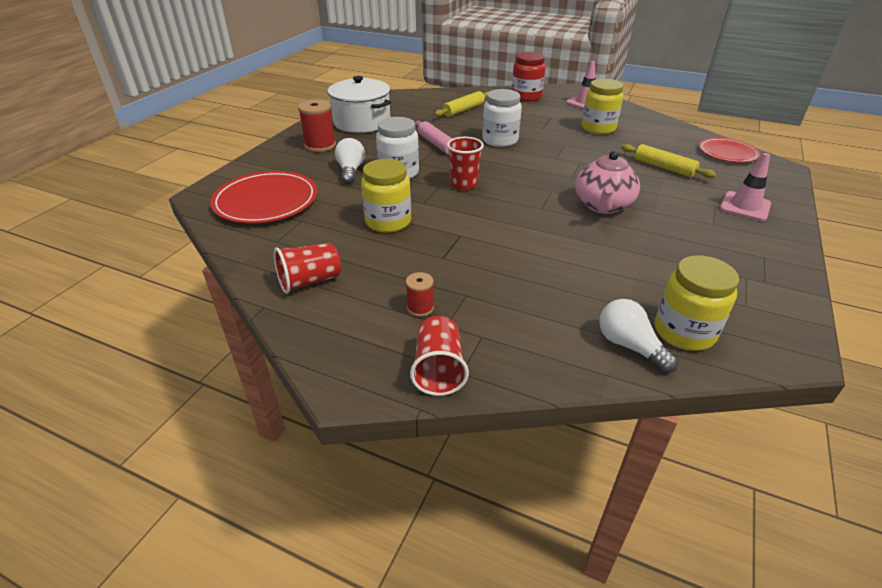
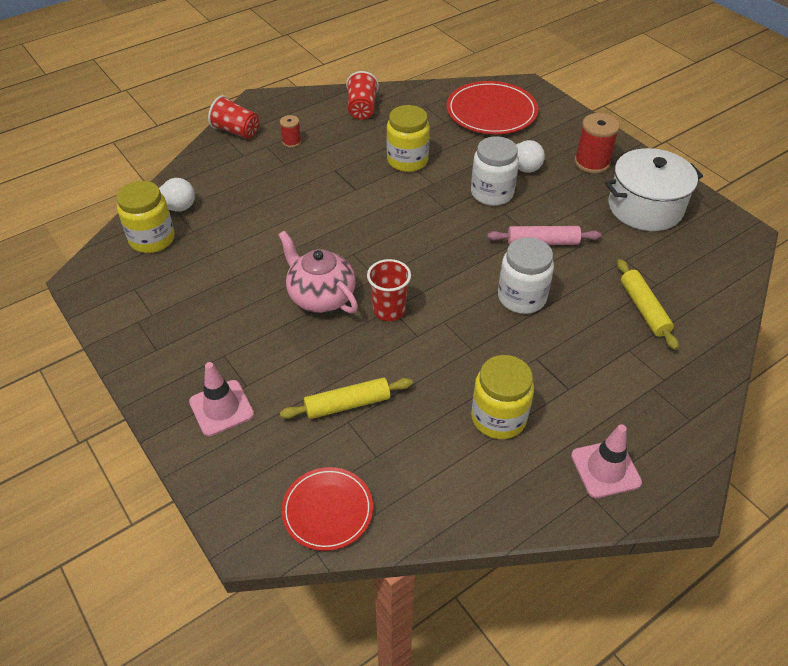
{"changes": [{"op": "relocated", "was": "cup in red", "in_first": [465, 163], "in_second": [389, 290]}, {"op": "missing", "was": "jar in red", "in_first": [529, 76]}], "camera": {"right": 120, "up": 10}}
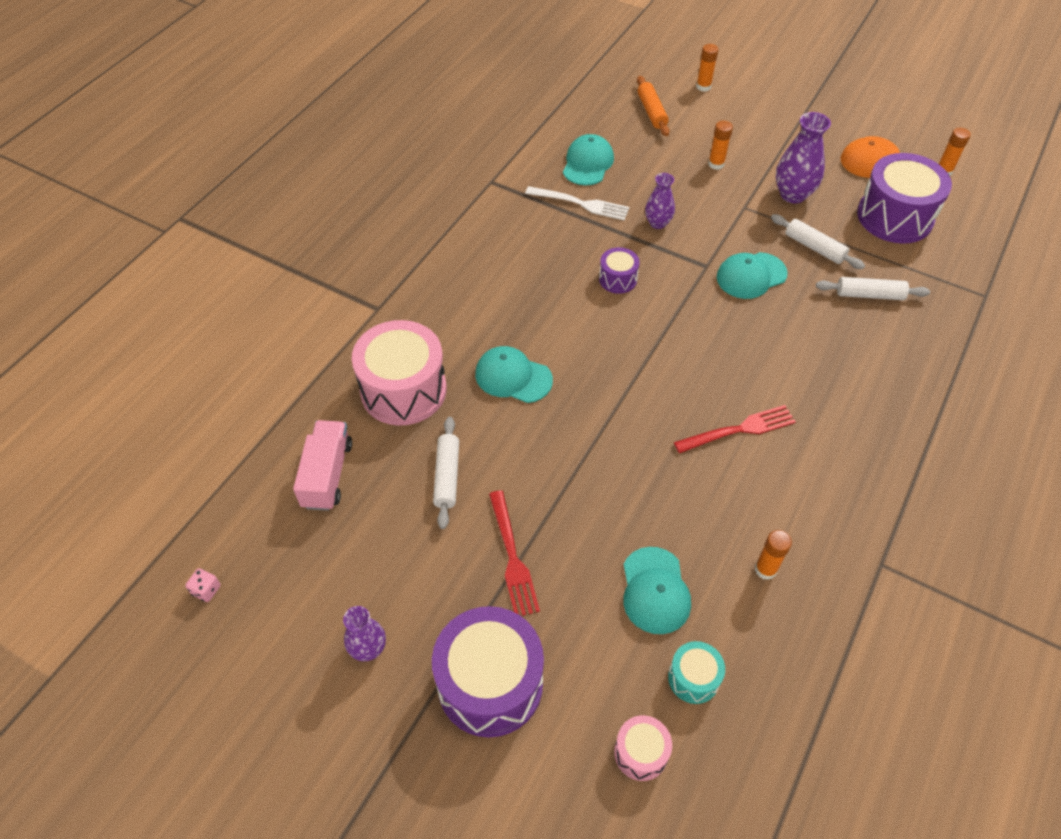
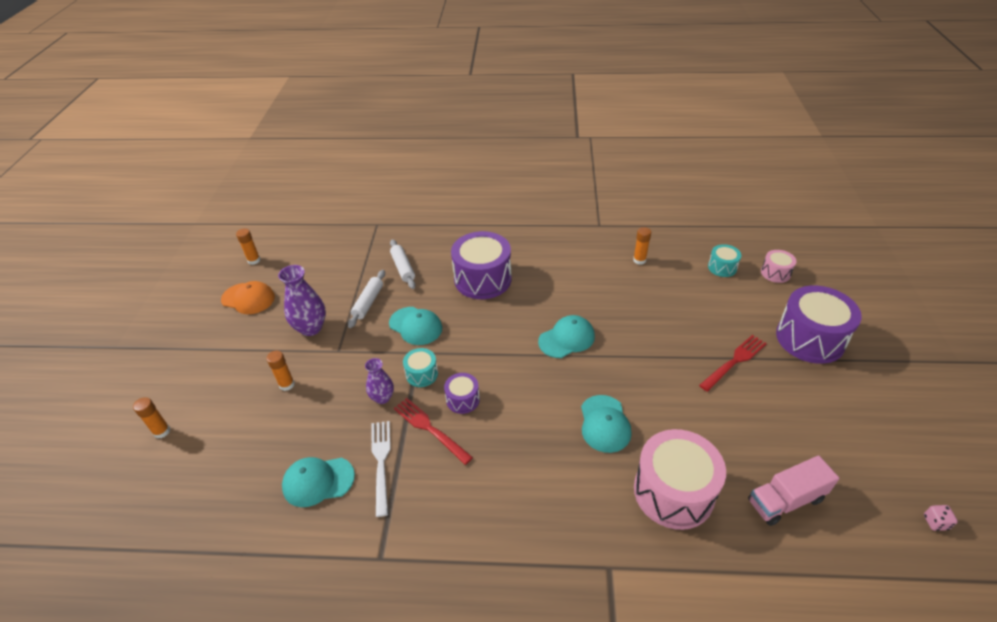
{"changes": [{"op": "missing", "was": "vase in purple", "in_first": [364, 633]}, {"op": "missing", "was": "rolling pin in white", "in_first": [446, 473]}, {"op": "relocated", "was": "cap in turquoise", "in_first": [657, 590], "in_second": [566, 336]}, {"op": "missing", "was": "rolling pin in orange", "in_first": [653, 106]}, {"op": "relocated", "was": "fork in red", "in_first": [735, 429], "in_second": [433, 431]}, {"op": "relocated", "was": "drum in purple", "in_first": [904, 198], "in_second": [481, 265]}, {"op": "appeared", "now": "drum in turquoise", "in_second": [420, 367]}], "camera": {"right": -115, "up": -10}}
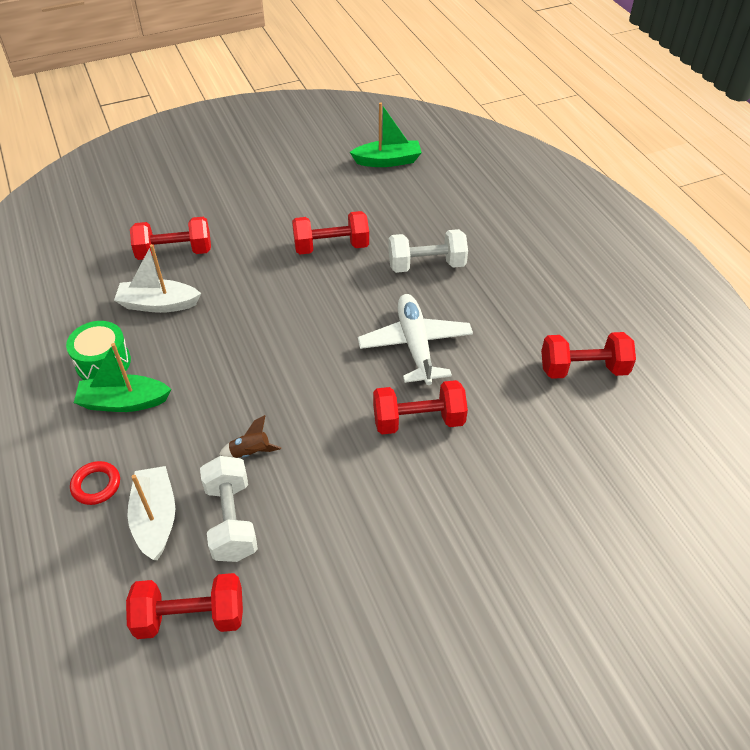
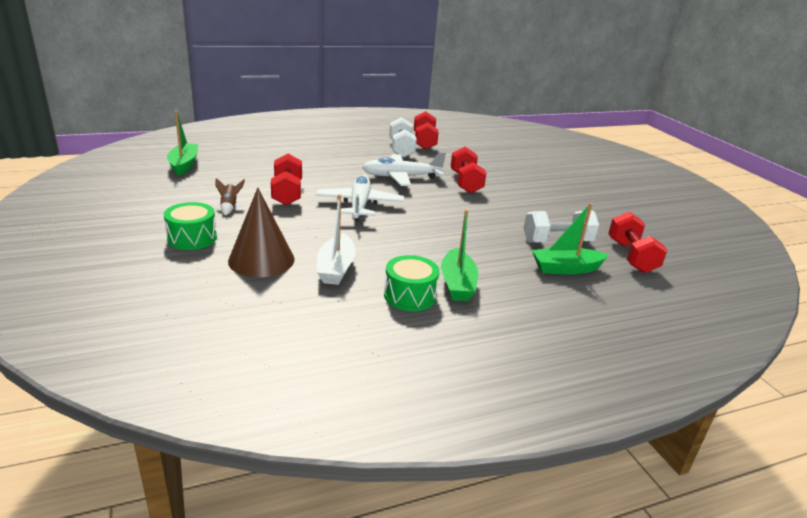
{"changes": [{"op": "missing", "was": "ring in red", "in_first": [95, 483]}, {"op": "colour", "was": "boat in white", "now": "boat in green", "in_first": [151, 513], "in_second": [570, 238]}, {"op": "exchanged", "was": "dumbbell in red", "now": "cone in brown", "in_first": [170, 238], "in_second": [261, 232]}, {"op": "relocated", "was": "rocket in brown", "in_first": [250, 436], "in_second": [230, 197]}, {"op": "relocated", "was": "dumbbell in white", "in_first": [428, 251], "in_second": [403, 137]}, {"op": "appeared", "now": "drum in green", "in_second": [190, 226]}, {"op": "appeared", "now": "plane in white", "in_second": [359, 198]}], "camera": {"right": -90, "up": -20}}
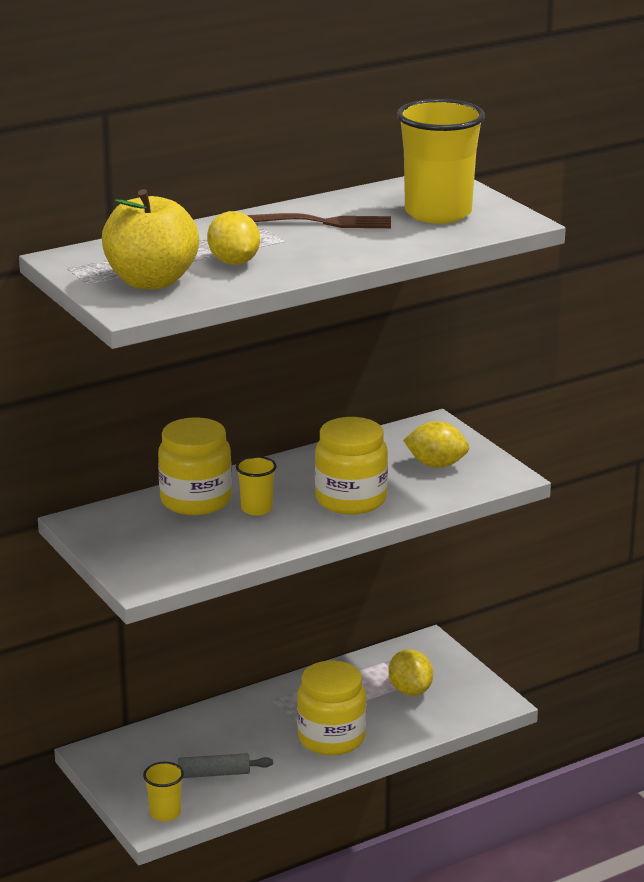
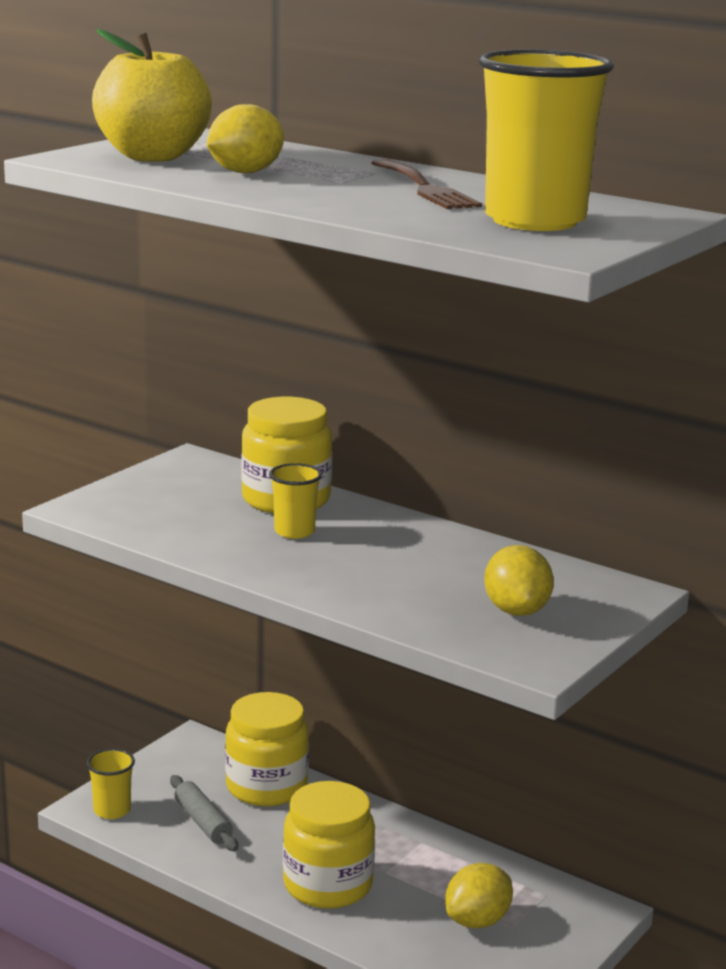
{"changes": [{"op": "relocated", "was": "jar in yellow", "in_first": [351, 466], "in_second": [267, 749]}], "camera": {"right": 65, "up": -5}}
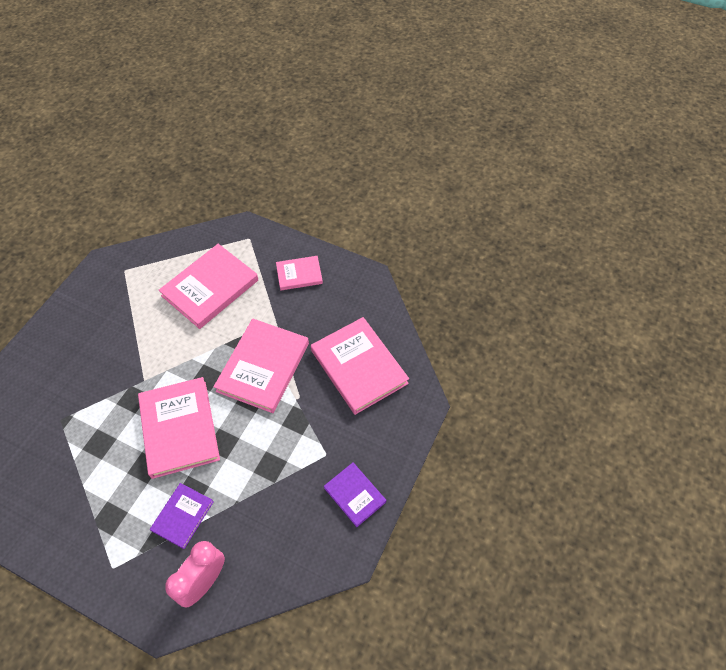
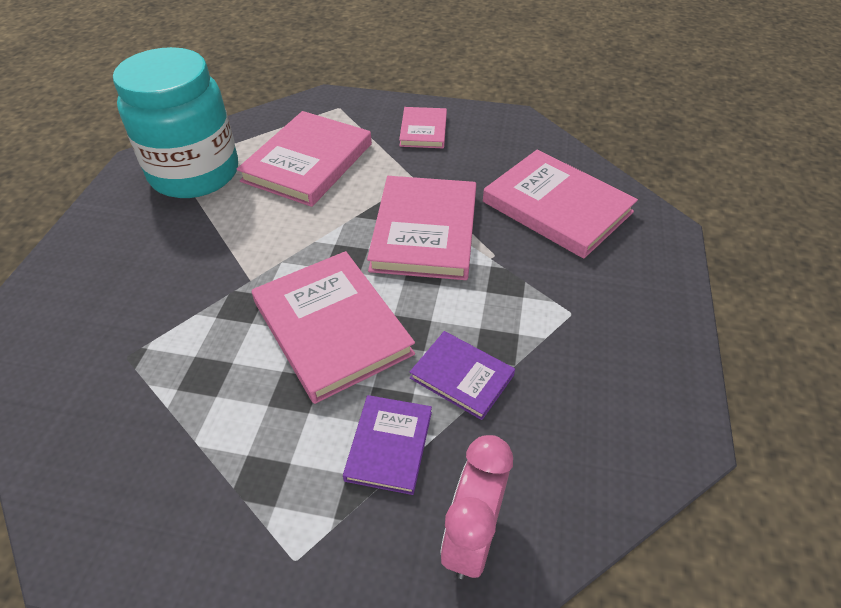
{"changes": [{"op": "spun", "was": "book in pink", "in_first": [299, 273], "in_second": [423, 127], "clockwise": -60}, {"op": "relocated", "was": "book in purple", "in_first": [355, 495], "in_second": [462, 375]}, {"op": "appeared", "now": "jar in turquoise", "in_second": [175, 122]}], "camera": {"right": -15, "up": -10}}
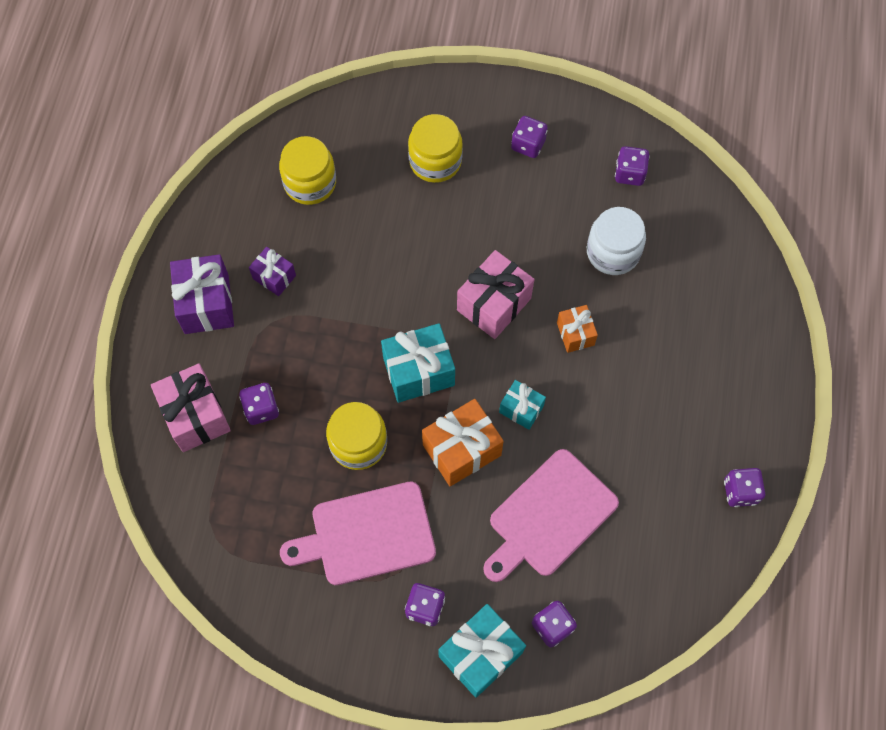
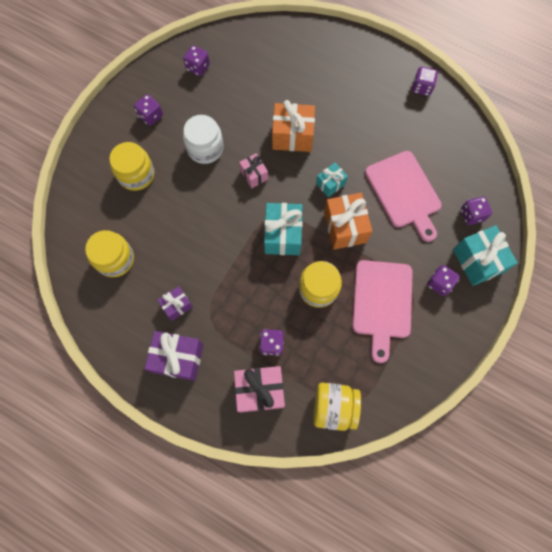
{"changes": [{"op": "size", "was": "gift in pink", "in_first": [495, 294], "in_second": [253, 170], "ratio": 0.58}, {"op": "size", "was": "gift in orange", "in_first": [577, 329], "in_second": [293, 126], "ratio": 1.73}, {"op": "relocated", "was": "jar in white", "in_first": [616, 241], "in_second": [203, 139]}, {"op": "appeared", "now": "jar in yellow", "in_second": [337, 407]}], "camera": {"right": -70, "up": 5}}
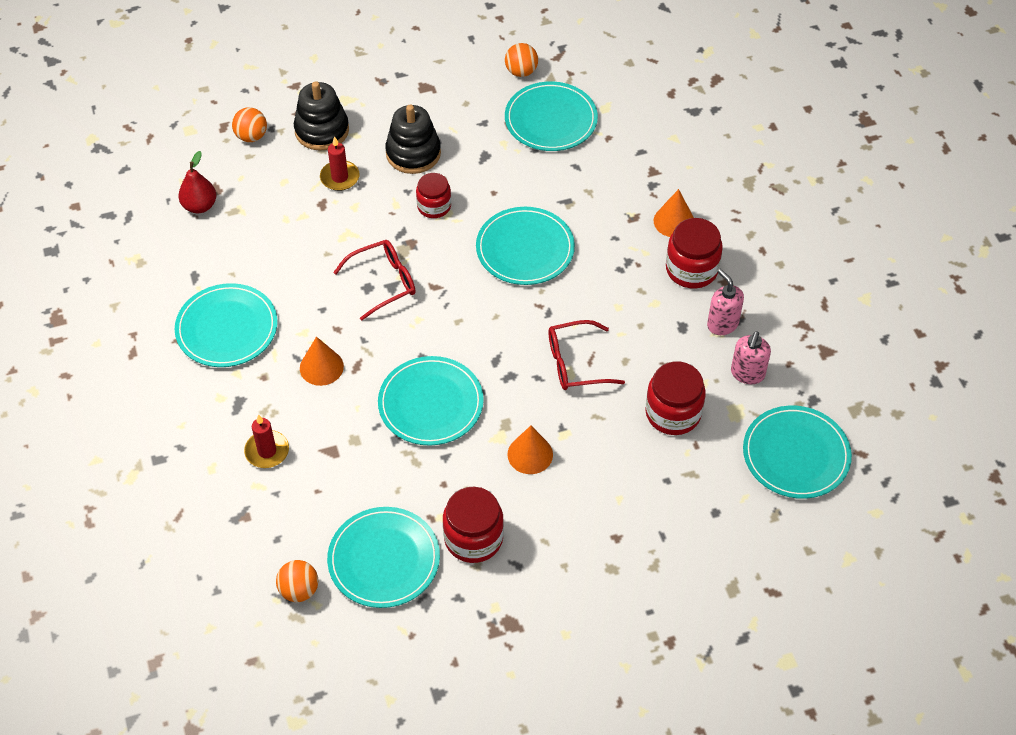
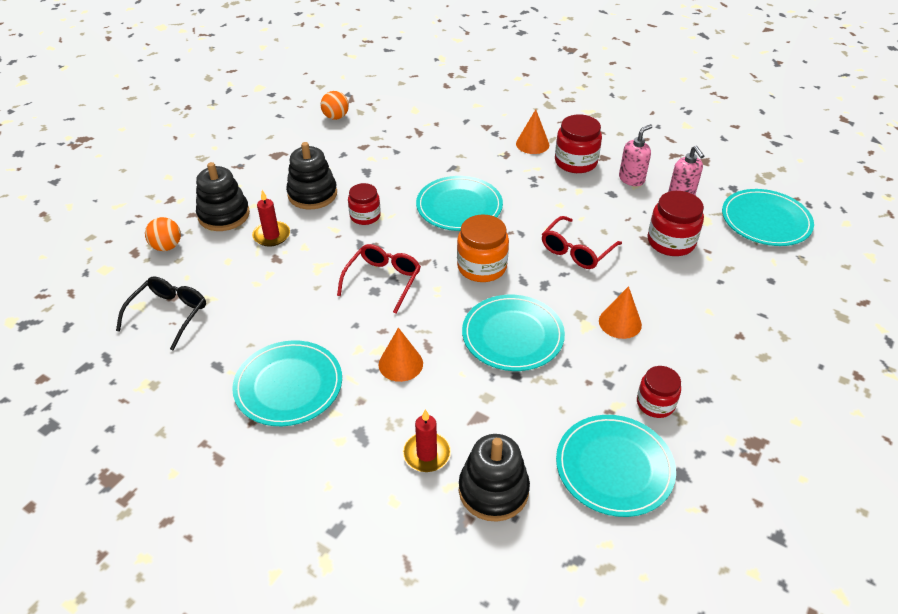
{"changes": [{"op": "exchanged", "was": "pear in red", "now": "glasses in black", "in_first": [197, 182], "in_second": [161, 313]}, {"op": "missing", "was": "ball in orange", "in_first": [297, 581]}, {"op": "size", "was": "jar in red", "in_first": [473, 525], "in_second": [659, 392], "ratio": 0.66}, {"op": "missing", "was": "plate in turquoise", "in_first": [551, 116]}, {"op": "spun", "was": "soap dispenser in pink", "in_first": [725, 302], "in_second": [636, 155], "clockwise": 120}, {"op": "appeared", "now": "jar in orange", "in_second": [483, 248]}, {"op": "appeared", "now": "stacking toy in black", "in_second": [494, 478]}], "camera": {"right": -40, "up": -10}}
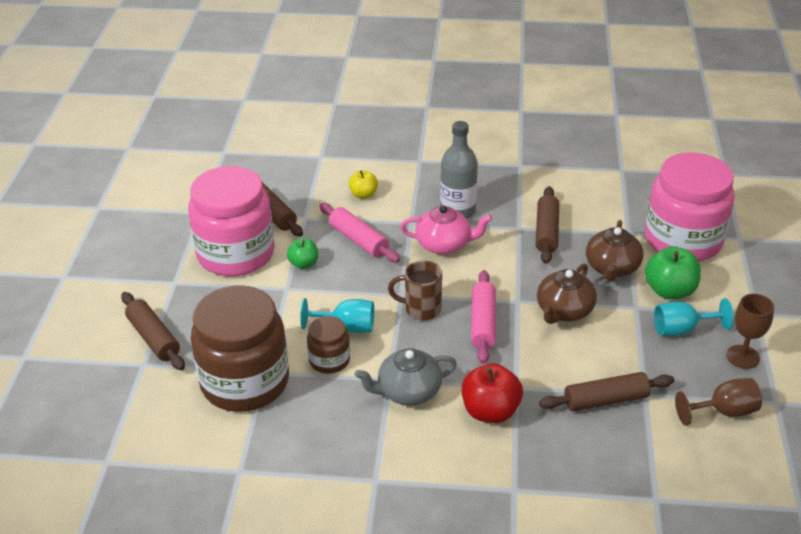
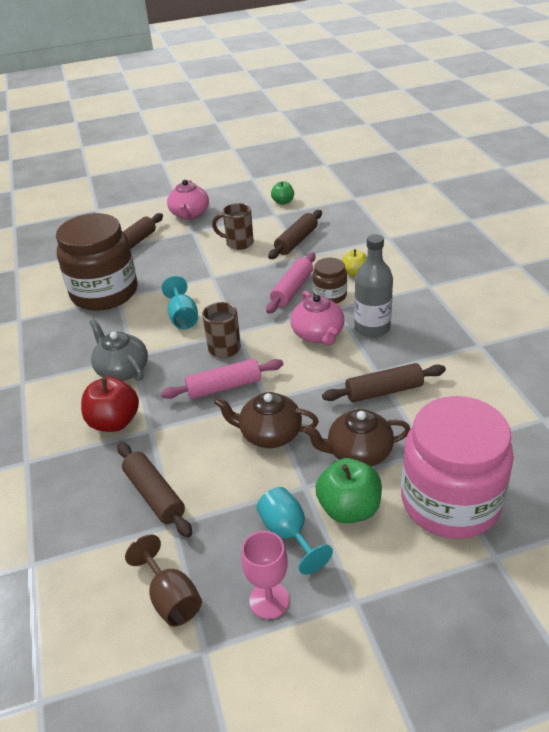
{"changes": [{"op": "exchanged", "was": "jar in pink", "now": "mug in brown", "in_first": [231, 221], "in_second": [233, 226]}, {"op": "relocated", "was": "apple in green", "in_first": [302, 253], "in_second": [282, 193]}, {"op": "relocated", "was": "jar in brown", "in_first": [328, 345], "in_second": [330, 281]}, {"op": "colour", "was": "goblet in brown", "now": "goblet in pink", "in_first": [750, 331], "in_second": [265, 575]}, {"op": "appeared", "now": "teapot in pink", "in_second": [188, 200]}], "camera": {"right": 70, "up": 0}}
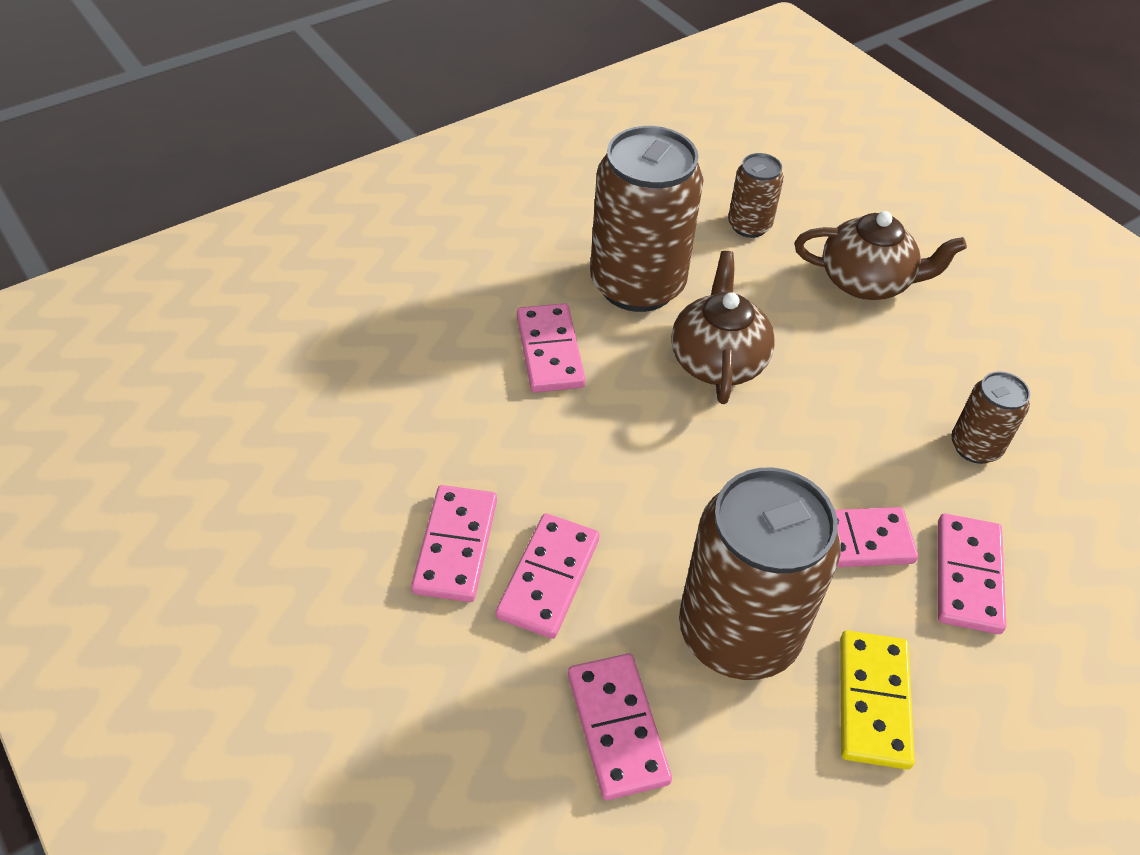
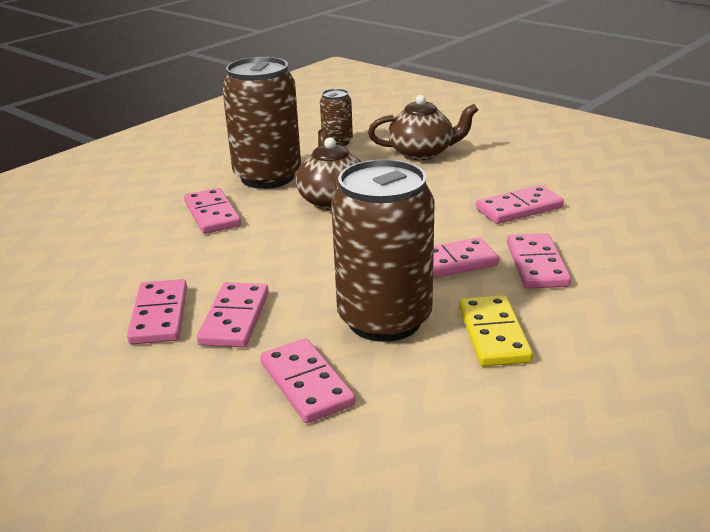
{"changes": [{"op": "exchanged", "was": "can in brown", "now": "domino in pink", "in_first": [990, 417], "in_second": [520, 204]}], "camera": {"right": -10, "up": -20}}
